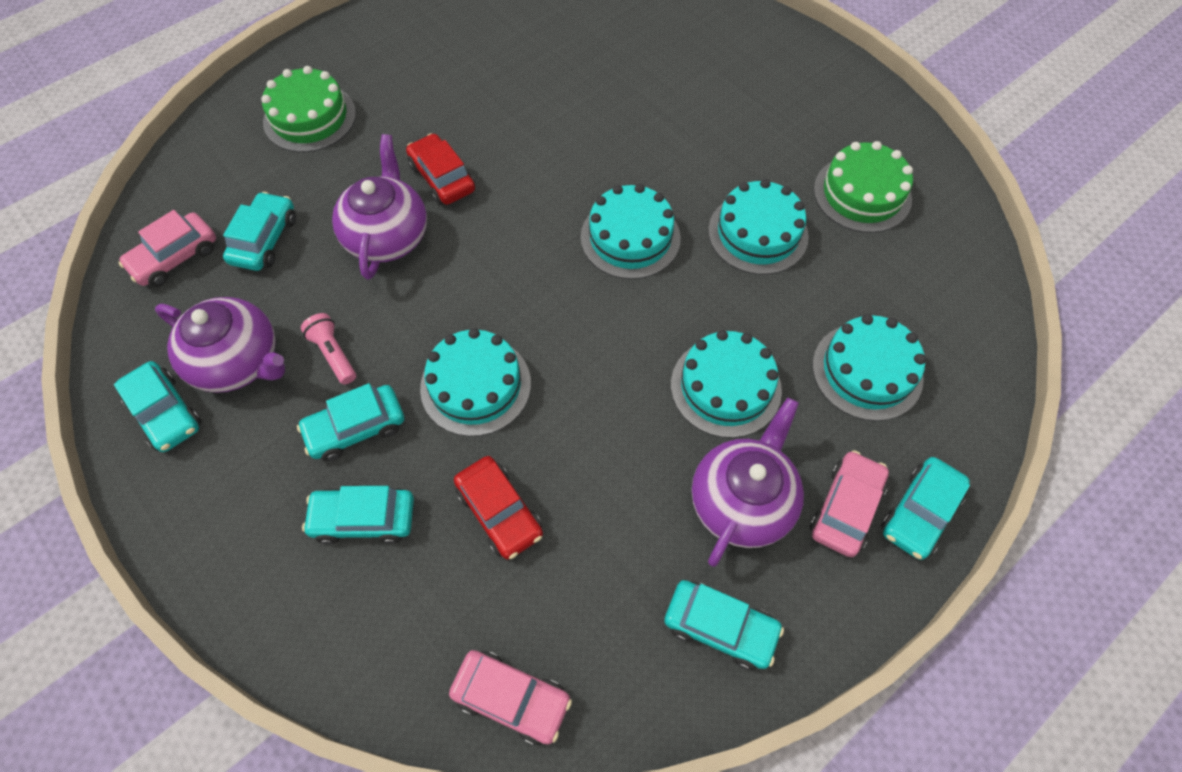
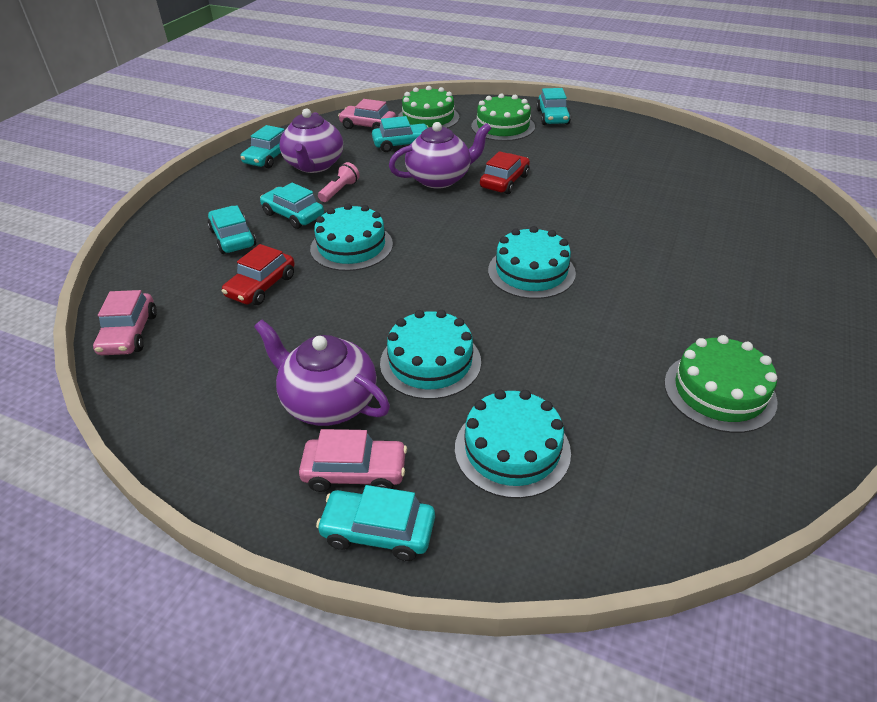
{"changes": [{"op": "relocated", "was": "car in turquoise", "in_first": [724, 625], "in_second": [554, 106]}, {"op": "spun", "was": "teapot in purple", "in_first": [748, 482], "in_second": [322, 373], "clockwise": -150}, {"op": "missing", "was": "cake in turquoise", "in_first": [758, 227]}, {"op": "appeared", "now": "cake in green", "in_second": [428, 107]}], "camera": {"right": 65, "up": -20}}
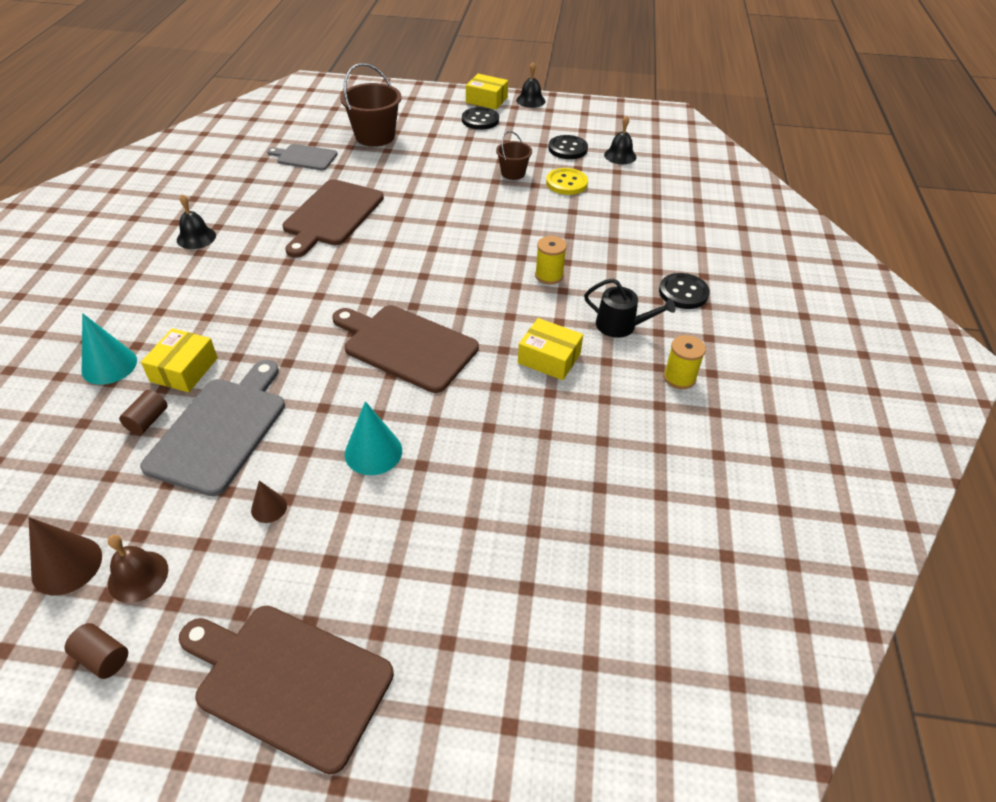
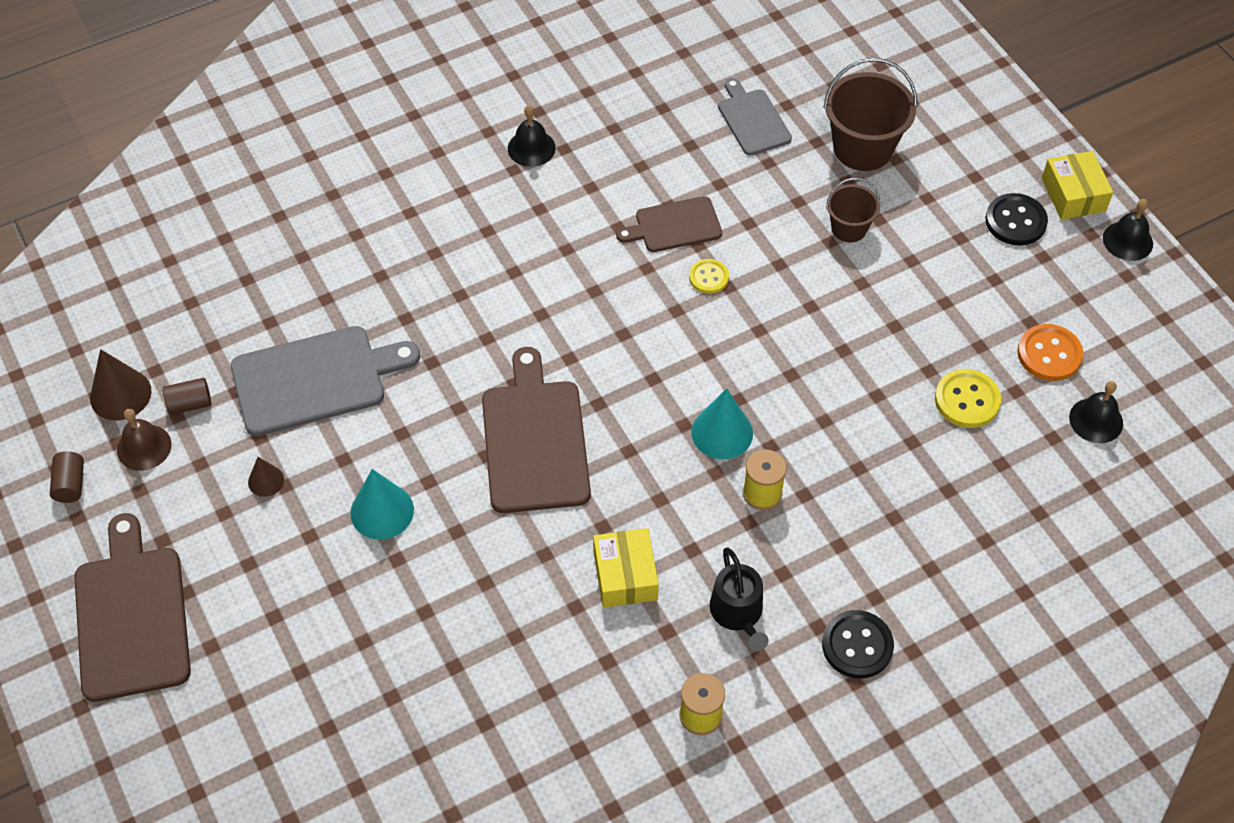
{"changes": [{"op": "relocated", "was": "cone in turquoise", "in_first": [109, 349], "in_second": [722, 423]}, {"op": "relocated", "was": "cylinder in brown", "in_first": [143, 412], "in_second": [187, 396]}, {"op": "missing", "was": "box in yellow", "in_first": [179, 360]}, {"op": "size", "was": "cutting board in brown", "in_first": [333, 218], "in_second": [669, 224], "ratio": 0.59}, {"op": "relocated", "was": "bucket in brown", "in_first": [514, 155], "in_second": [853, 210]}, {"op": "colour", "was": "button in black", "now": "button in orange", "in_first": [568, 147], "in_second": [1050, 352]}, {"op": "appeared", "now": "button in yellow", "in_second": [709, 276]}], "camera": {"right": 55, "up": 10}}
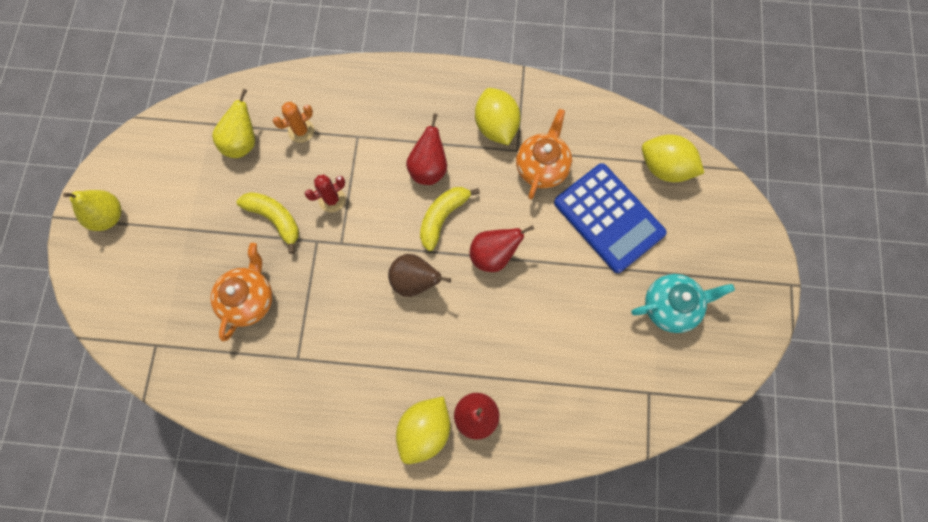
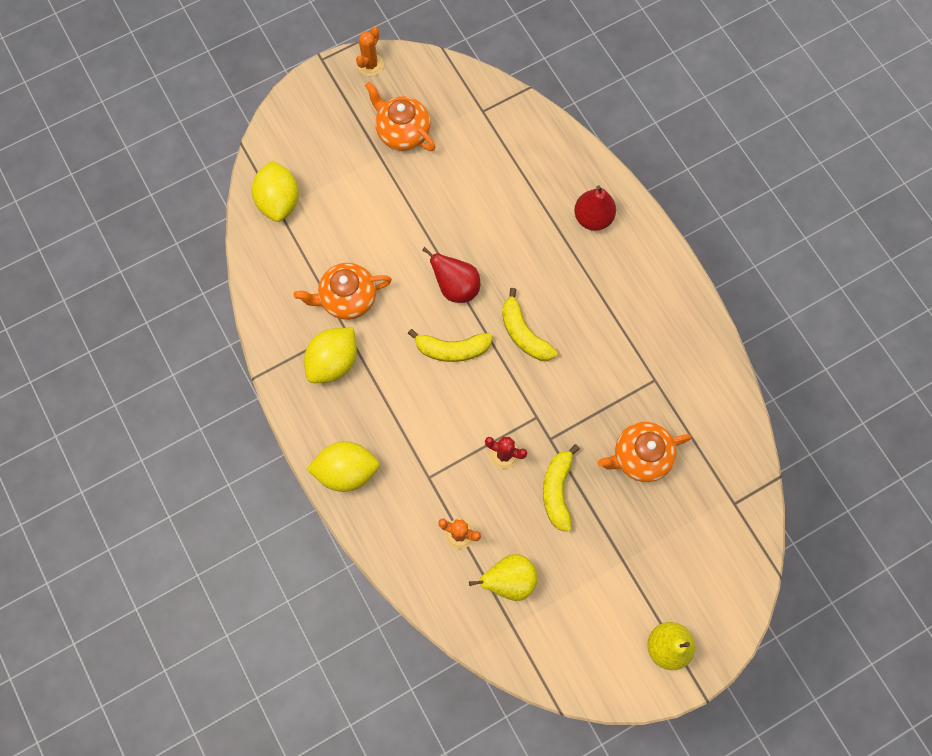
{"changes": [{"op": "exchanged", "was": "pear in brown", "now": "banana in yellow", "in_first": [419, 275], "in_second": [530, 324]}, {"op": "relocated", "was": "lemon in yellow", "in_first": [423, 430], "in_second": [343, 466]}, {"op": "missing", "was": "pear in red", "in_first": [426, 149]}, {"op": "missing", "was": "calculator in blue", "in_first": [610, 218]}, {"op": "colour", "was": "teapot in turquoise", "now": "teapot in orange", "in_first": [683, 303], "in_second": [400, 116]}, {"op": "appeared", "now": "cactus in orange", "in_second": [370, 51]}], "camera": {"right": -125, "up": 0}}
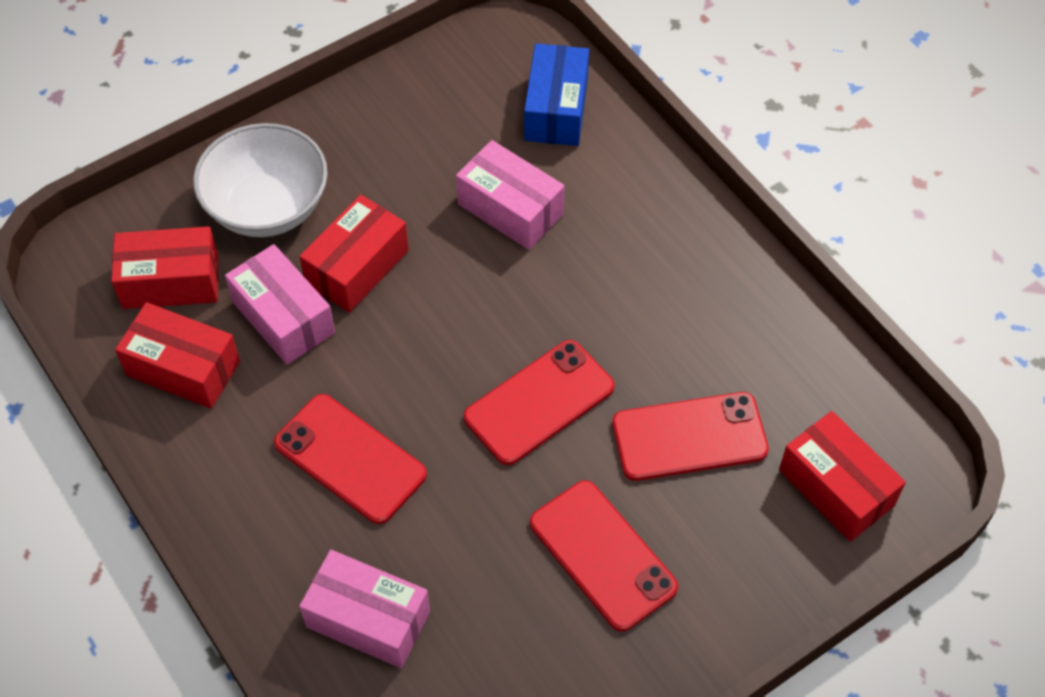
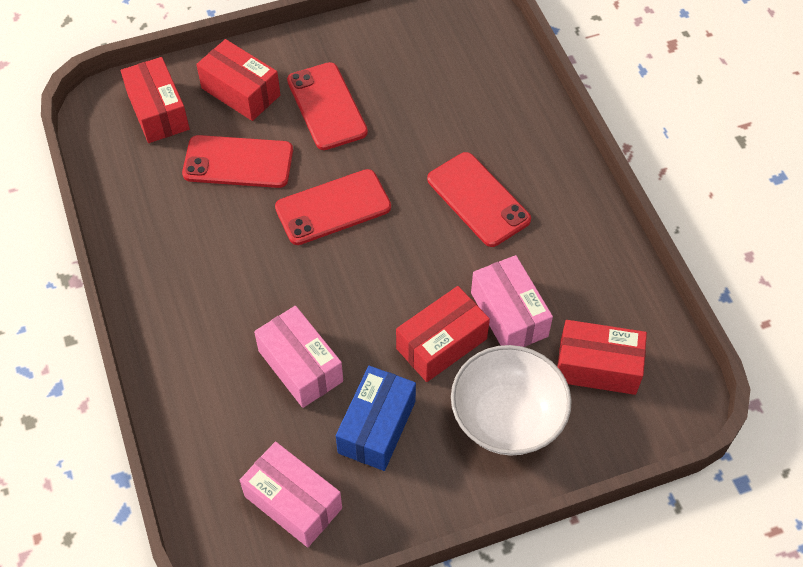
{"changes": [{"op": "relocated", "was": "box in red", "in_first": [177, 355], "in_second": [238, 80]}, {"op": "relocated", "was": "box in pink", "in_first": [364, 609], "in_second": [291, 494]}, {"op": "relocated", "was": "box in blue", "in_first": [556, 94], "in_second": [376, 418]}], "camera": {"right": -165, "up": 0}}
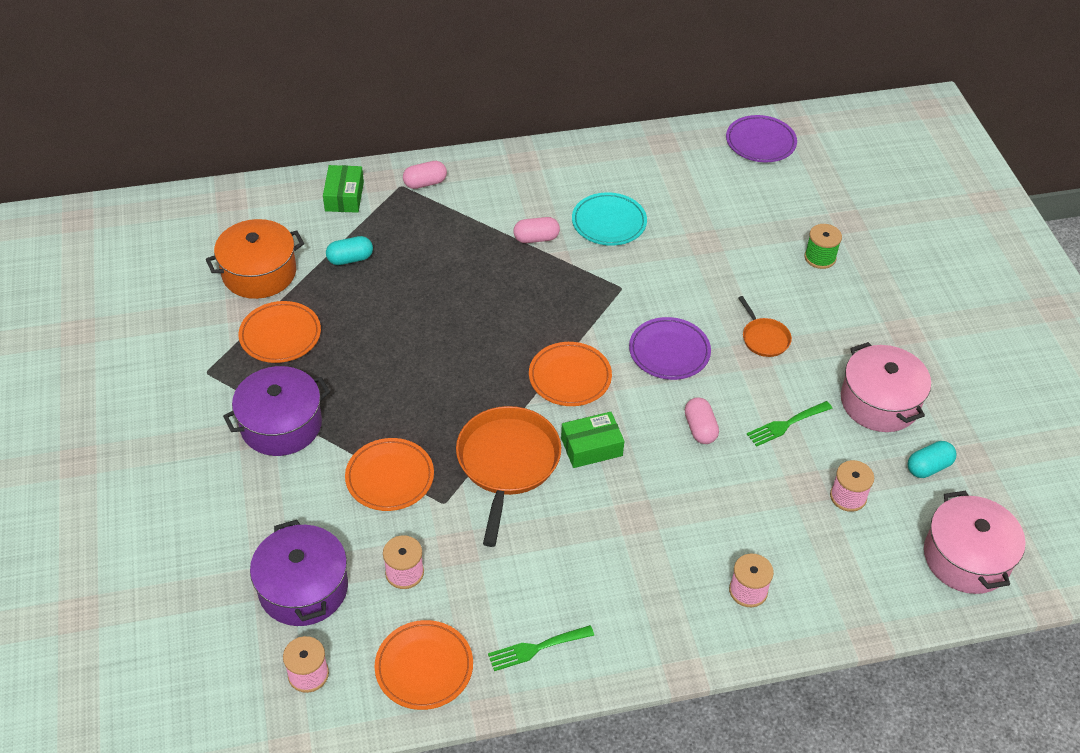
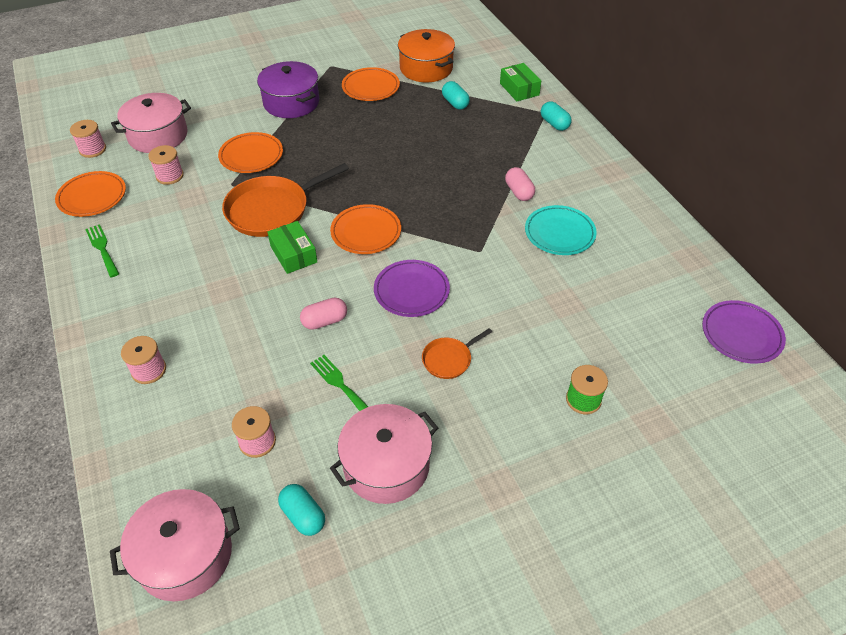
{"changes": [{"op": "colour", "was": "pot in purple", "now": "pot in pink", "in_first": [299, 573], "in_second": [151, 123]}, {"op": "spun", "was": "box in green", "in_first": [343, 189], "in_second": [520, 82], "clockwise": 75}, {"op": "colour", "was": "capsule in pink", "now": "capsule in turquoise", "in_first": [425, 175], "in_second": [556, 116]}, {"op": "spun", "was": "pan in orange", "in_first": [508, 476], "in_second": [285, 200], "clockwise": 150}], "camera": {"right": 80, "up": 0}}
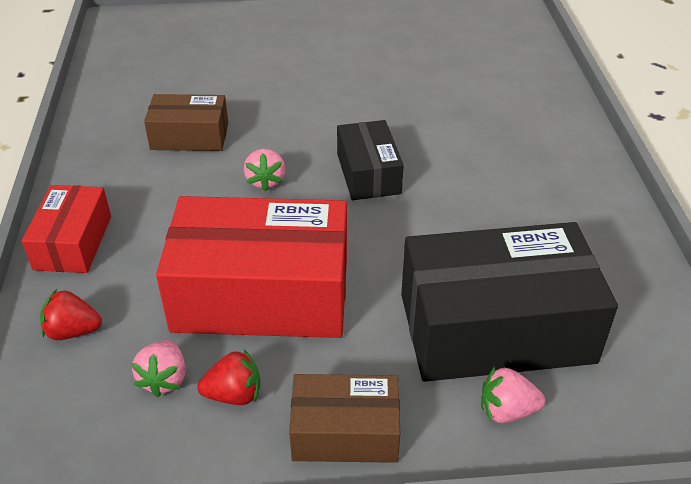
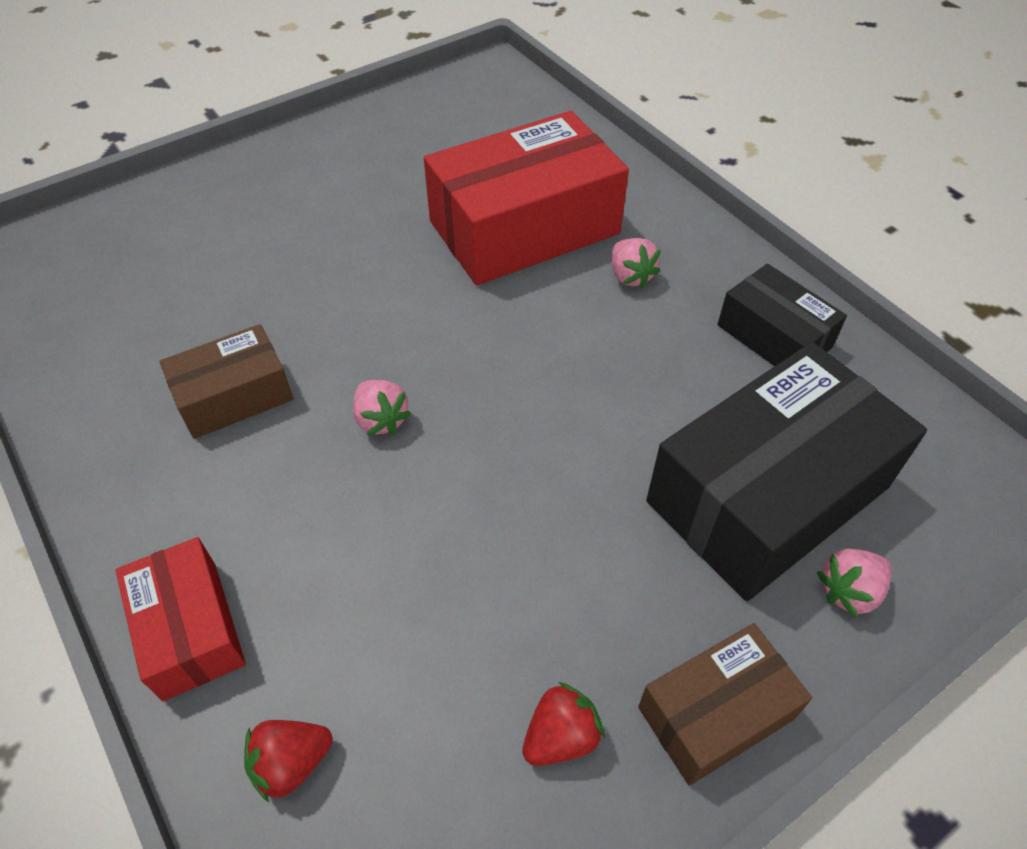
{"changes": [{"op": "relocated", "was": "strawberry in pink", "in_first": [158, 368], "in_second": [636, 263]}, {"op": "relocated", "was": "box in red", "in_first": [251, 267], "in_second": [526, 198]}, {"op": "relocated", "was": "box in black", "in_first": [370, 160], "in_second": [782, 315]}], "camera": {"right": -30, "up": 10}}
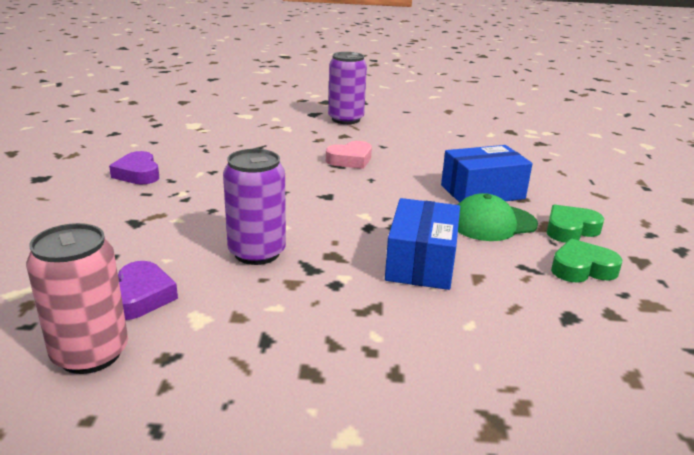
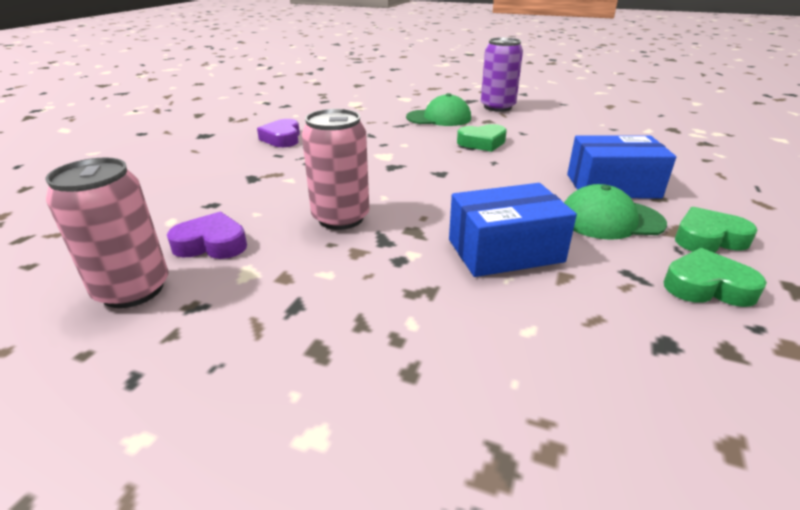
{"changes": [{"op": "spun", "was": "heart in purple", "in_first": [148, 290], "in_second": [207, 235], "clockwise": -105}, {"op": "colour", "was": "can in purple", "now": "can in pink", "in_first": [254, 207], "in_second": [336, 169]}, {"op": "colour", "was": "heart in pink", "now": "heart in green", "in_first": [349, 155], "in_second": [482, 138]}, {"op": "spun", "was": "box in blue", "in_first": [422, 244], "in_second": [513, 230], "clockwise": 45}, {"op": "appeared", "now": "cap in green", "in_second": [438, 109]}], "camera": {"right": 20, "up": 5}}
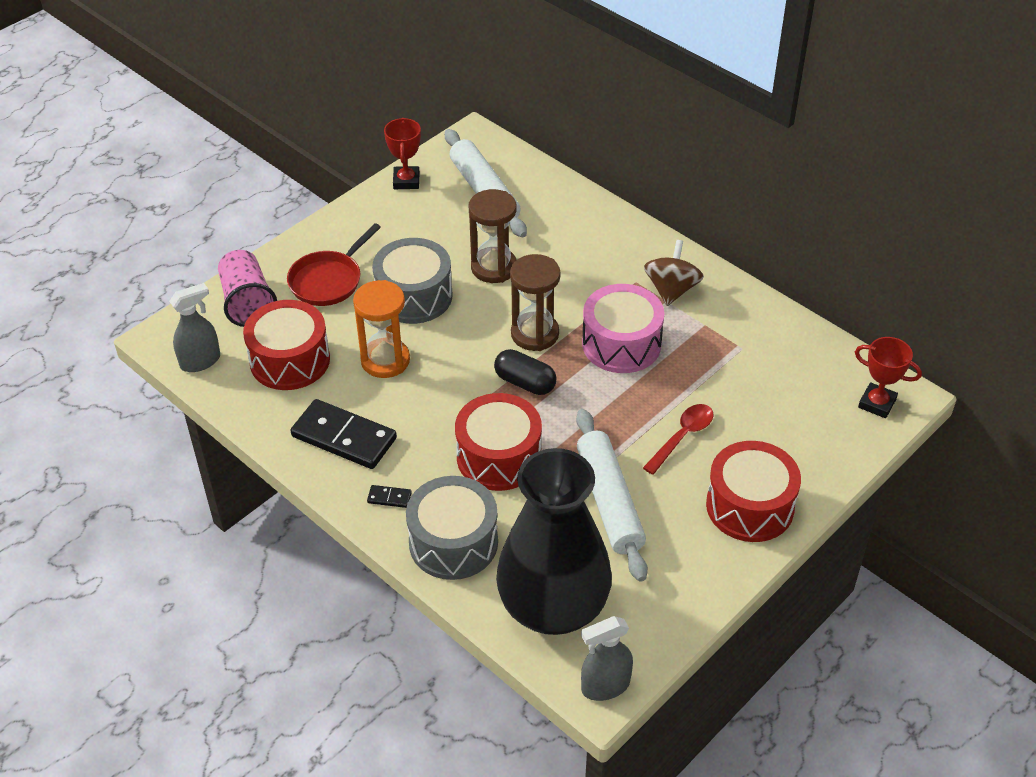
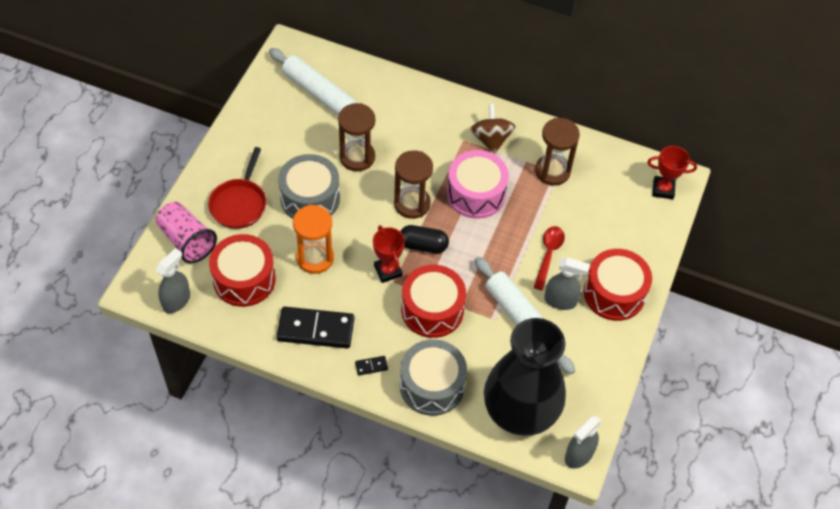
{"changes": [{"op": "relocated", "was": "trophy in red", "in_first": [402, 153], "in_second": [389, 254]}, {"op": "appeared", "now": "hourglass in brown", "in_second": [557, 152]}, {"op": "appeared", "now": "spray bottle in grey", "in_second": [567, 283]}], "camera": {"right": -25, "up": 10}}
